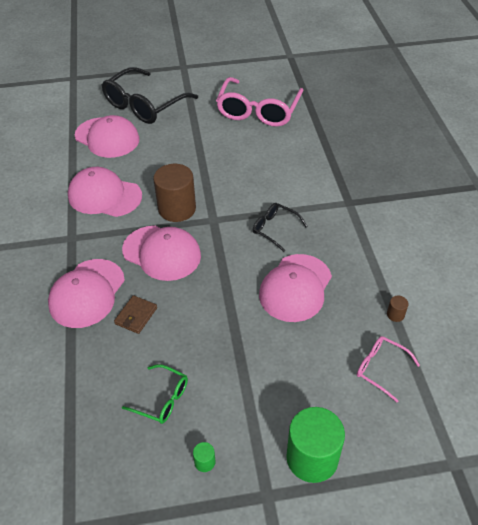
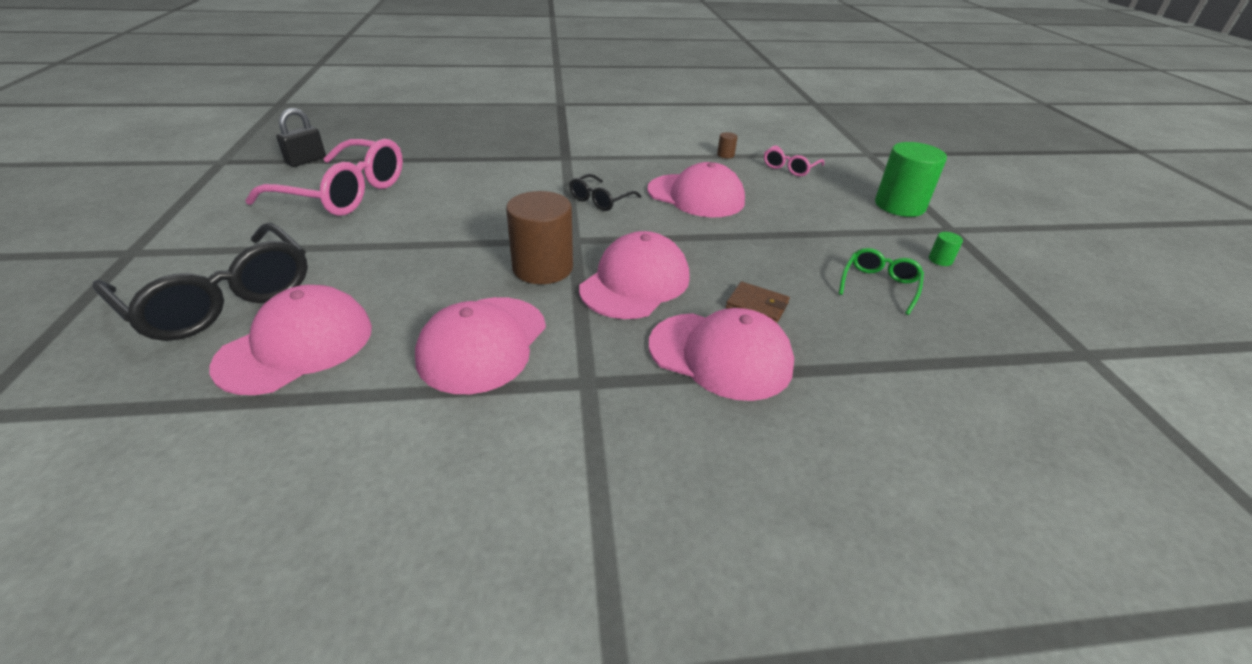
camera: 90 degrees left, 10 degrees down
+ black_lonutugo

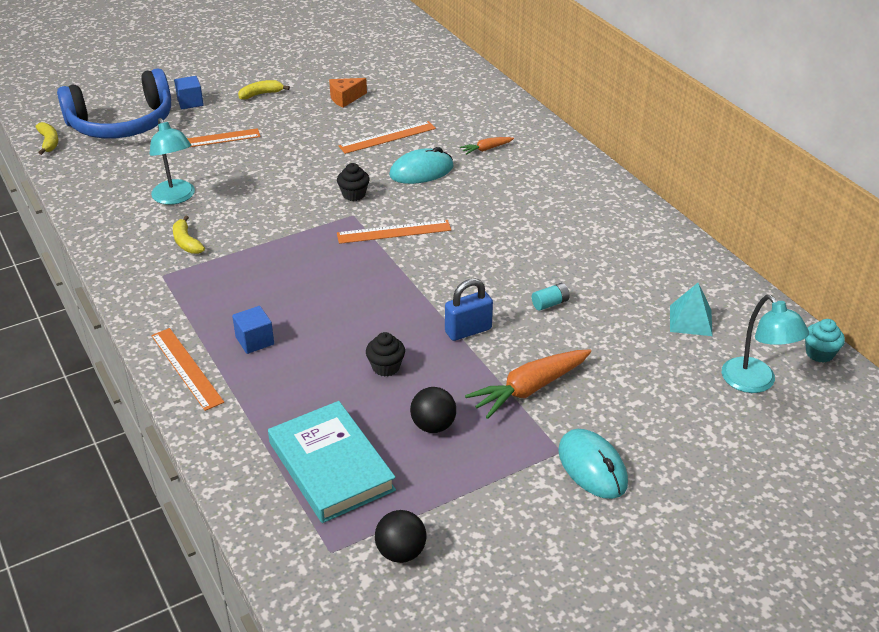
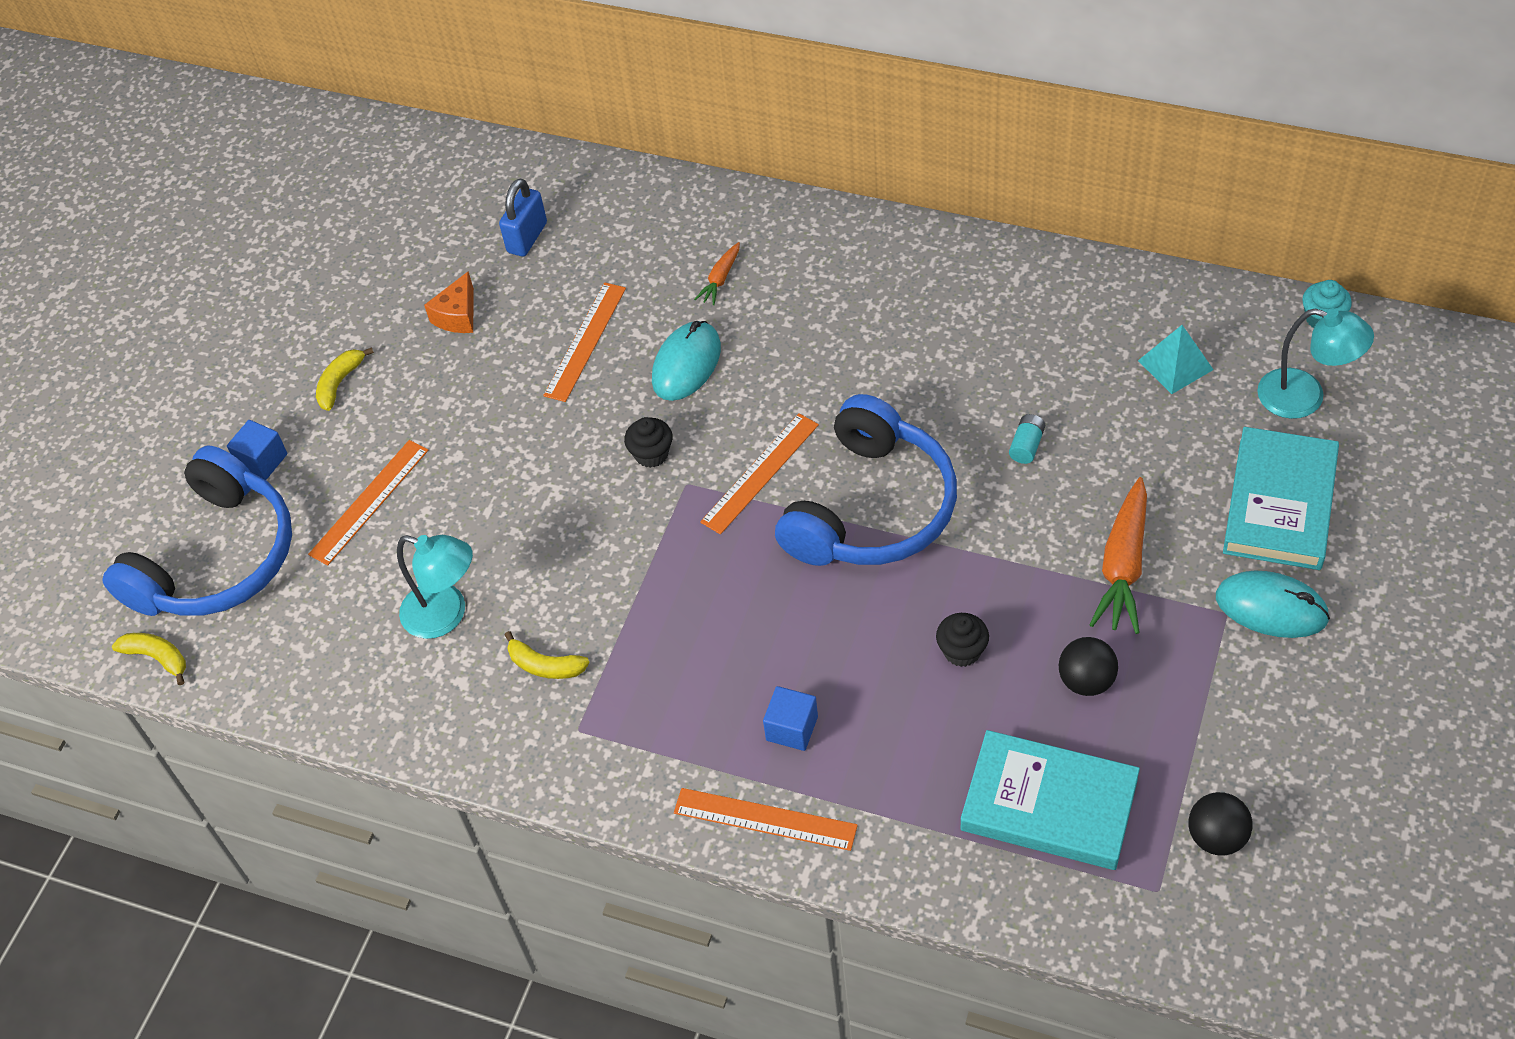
camera: 35 degrees left, 15 degrees up
~ blue_lonutugo
+ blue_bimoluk (no. 2 from left)
+ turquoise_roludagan (no. 2 from left)

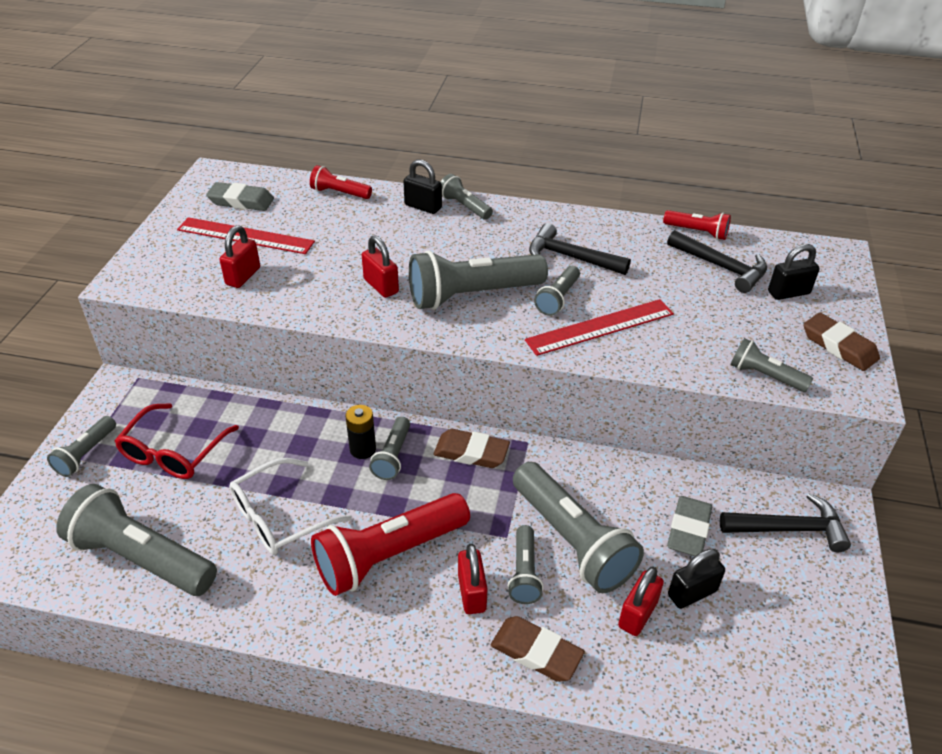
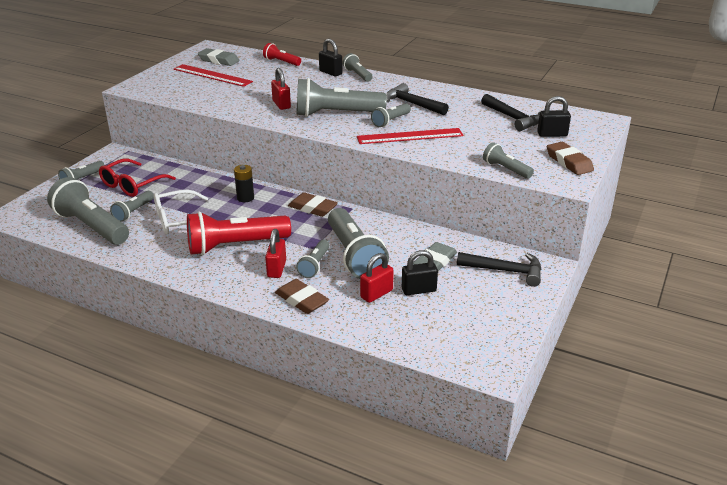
camera: 15 degrees right, 10 degrees down
- red_lonutugo (no. 1 from left)
~ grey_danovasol (no. 3 from left)
- red_danovasol (no. 3 from left)

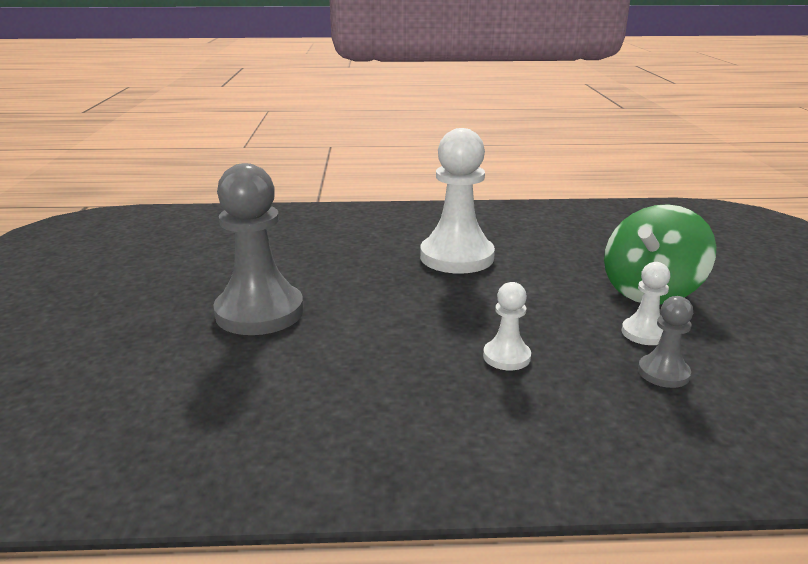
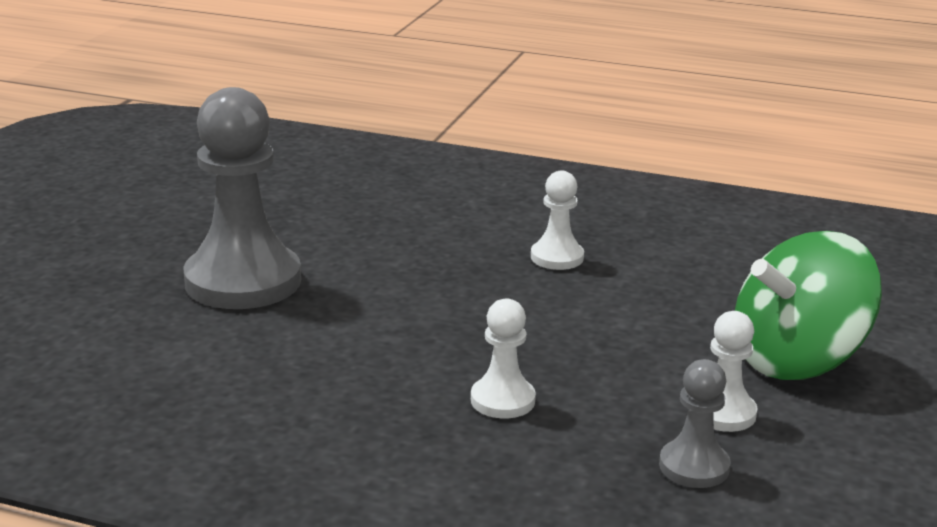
camera: 20 degrees right, 0 degrees up
~ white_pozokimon (no. 1 from left in the first image) x0.48

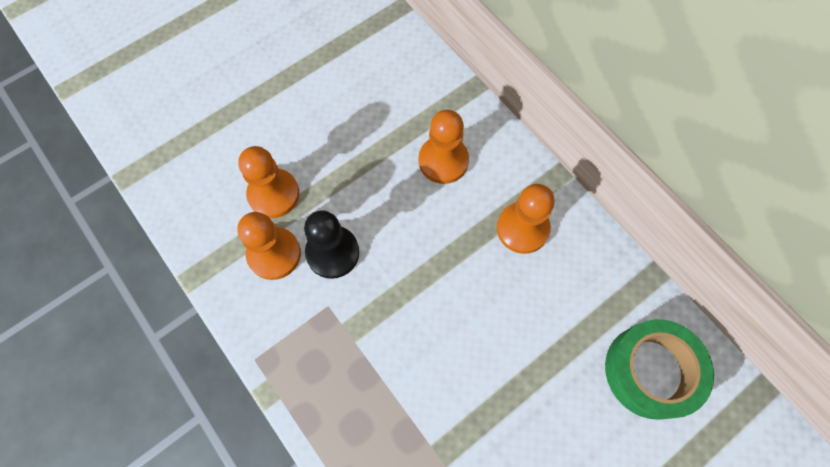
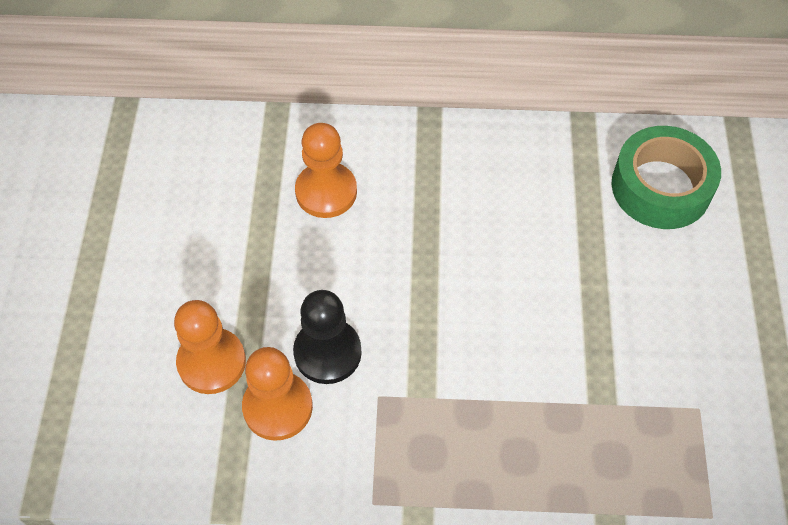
camera: 50 degrees left, 10 degrees down
- orange_pozokimon (no. 4 from left)

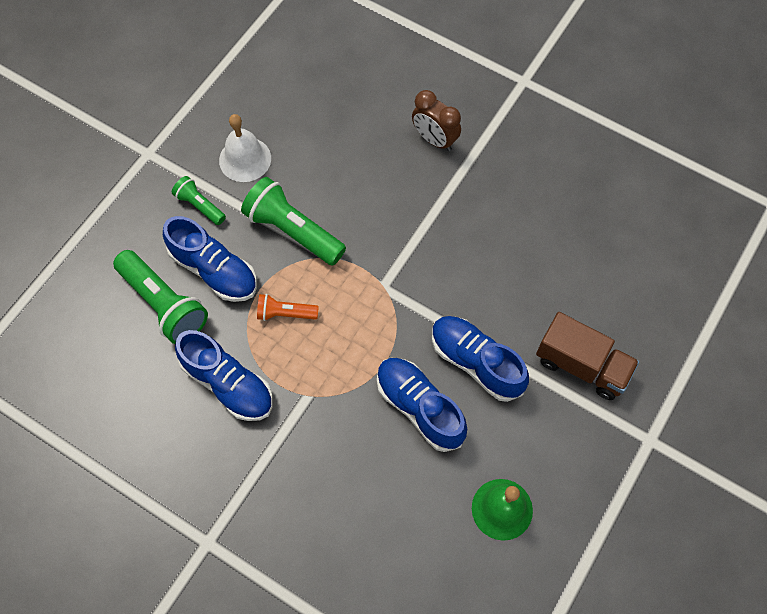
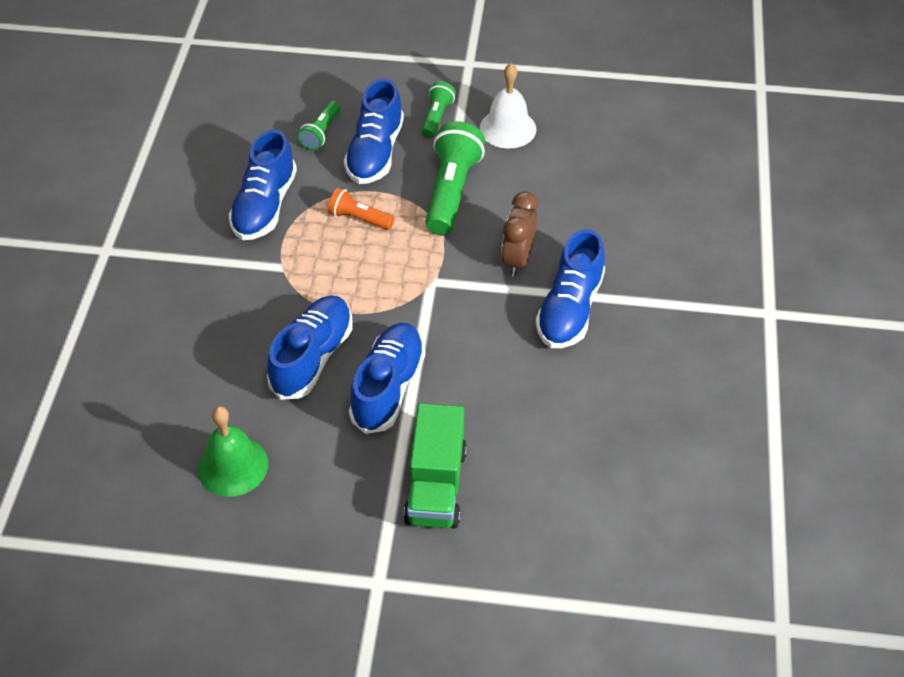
camera: 65 degrees right, 15 degrees down
~ green_danovasol (no. 1 from left) x0.55
~ orange_danovasol 45 degrees counterclockwise
~ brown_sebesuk
~ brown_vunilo to green_vunilo
+ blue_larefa (no. 5 from left)

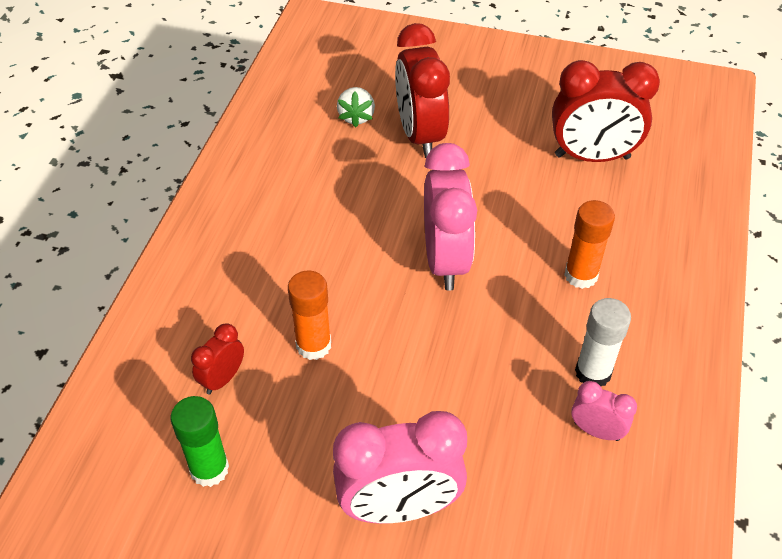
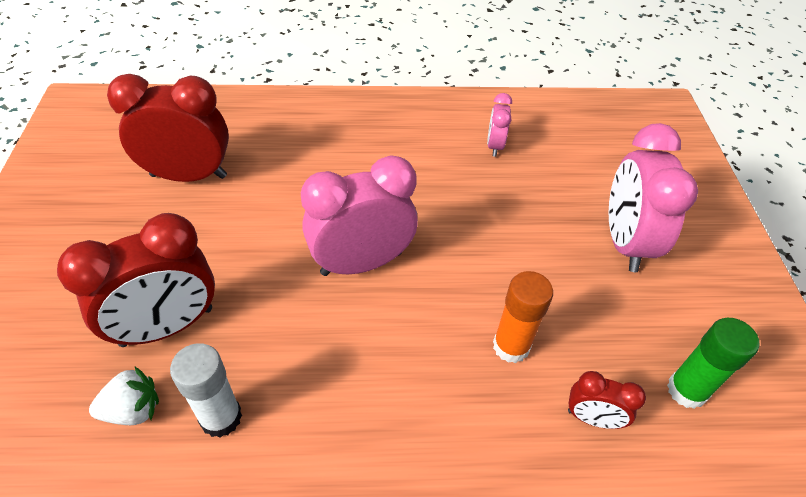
camera: 110 degrees left, 0 degrees up
~ pink_sebesuk (no. 1 from left in the first image) 150 degrees counterclockwise
~ red_sebesuk (no. 3 from left in the first image) 75 degrees counterclockwise
- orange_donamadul (no. 2 from left)
~ white_donamadul

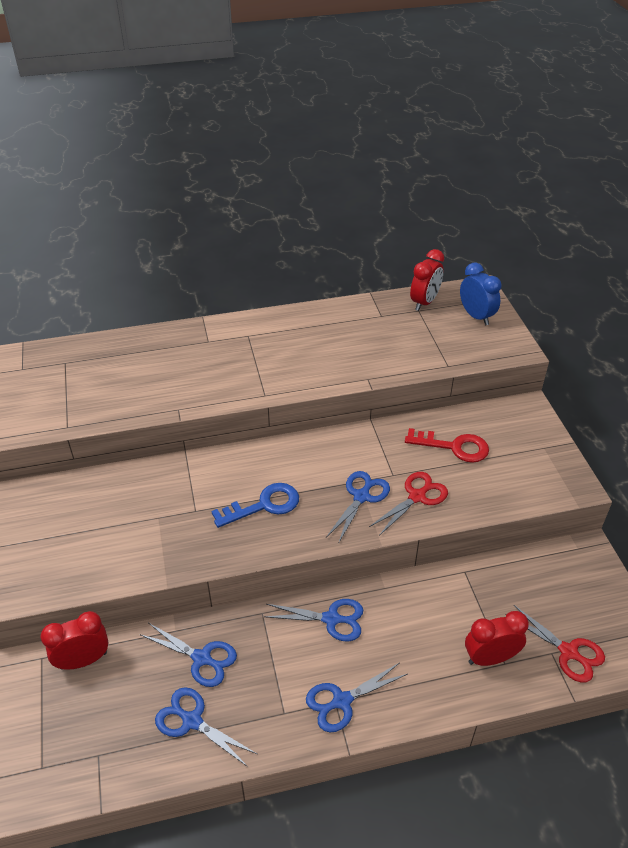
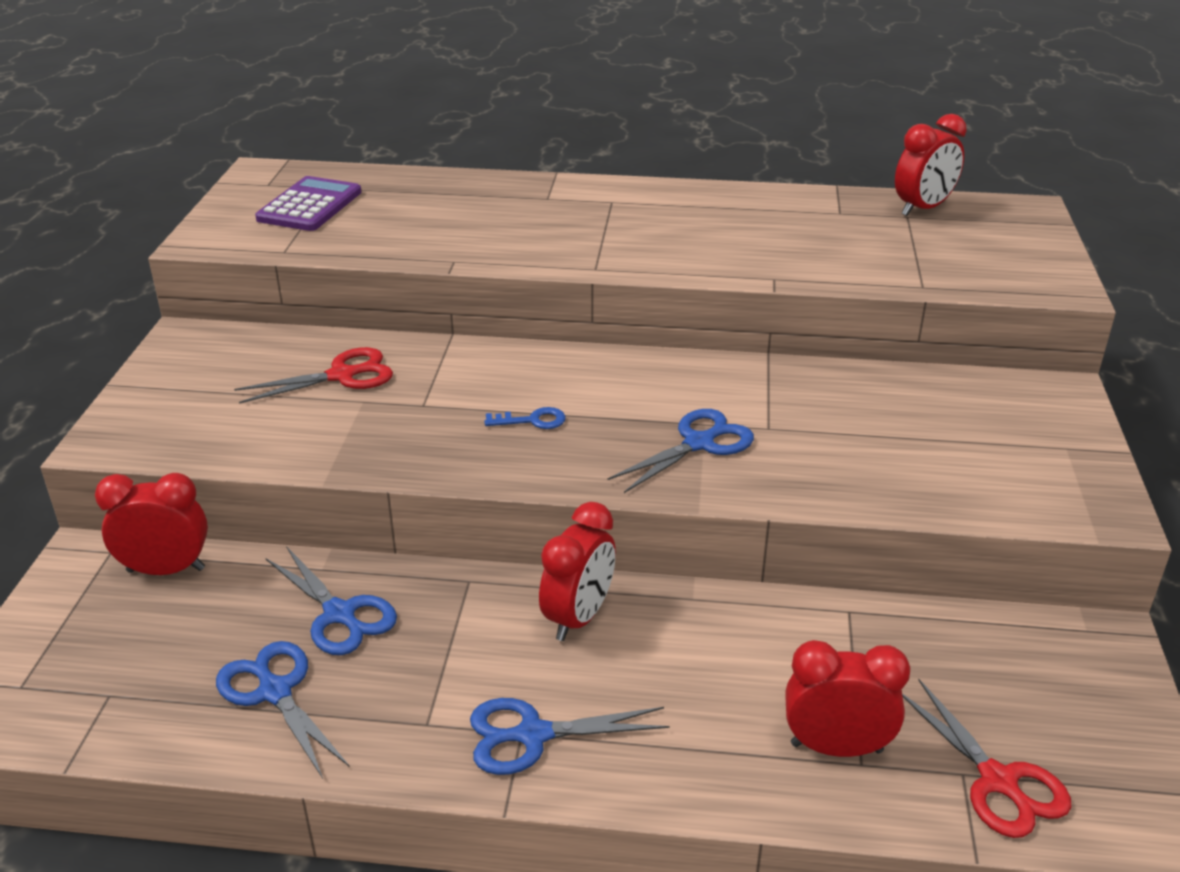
camera: 20 degrees right, 10 degrees down
~ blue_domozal x0.53
~ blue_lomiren (no. 3 from left) to red_sebesuk (no. 2 from left)
~ red_lomiren (no. 1 from left)
- red_domozal
- blue_sebesuk
+ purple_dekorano

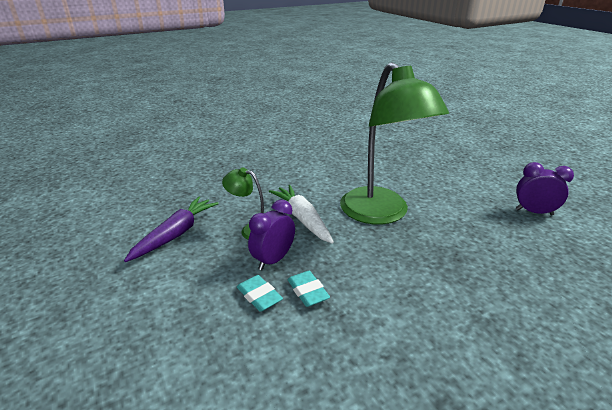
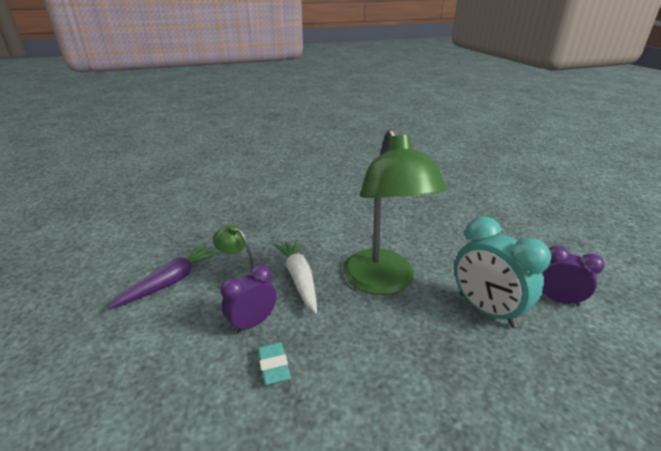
camera: 10 degrees right, 0 degrees up
- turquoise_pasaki (no. 1 from left)
+ turquoise_sebesuk

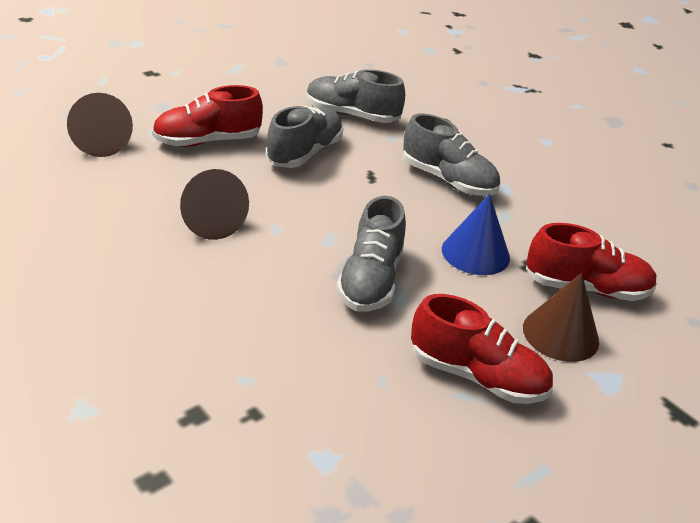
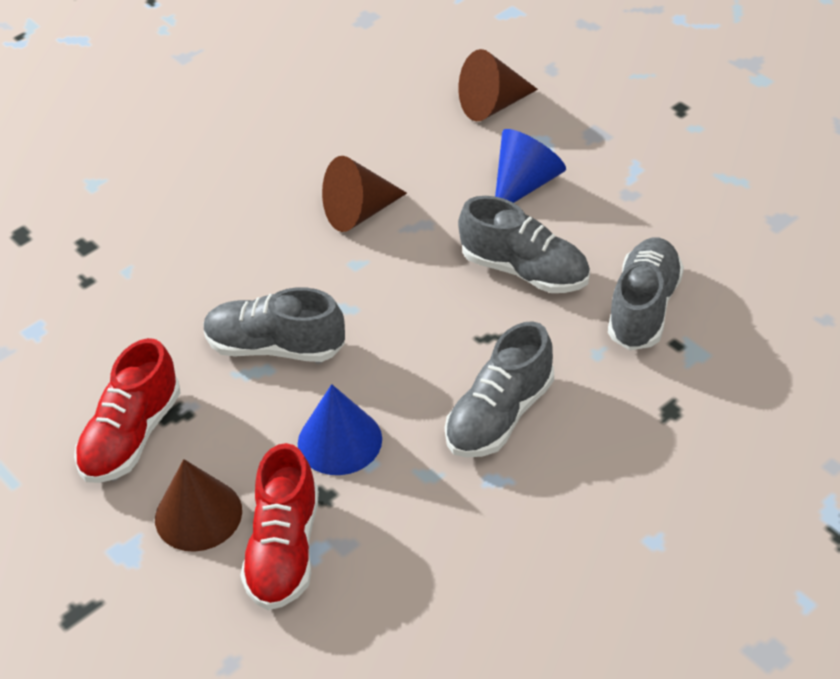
camera: 95 degrees right, 10 degrees up
~ red_larefa (no. 1 from left) to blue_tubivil (no. 2 from left)

